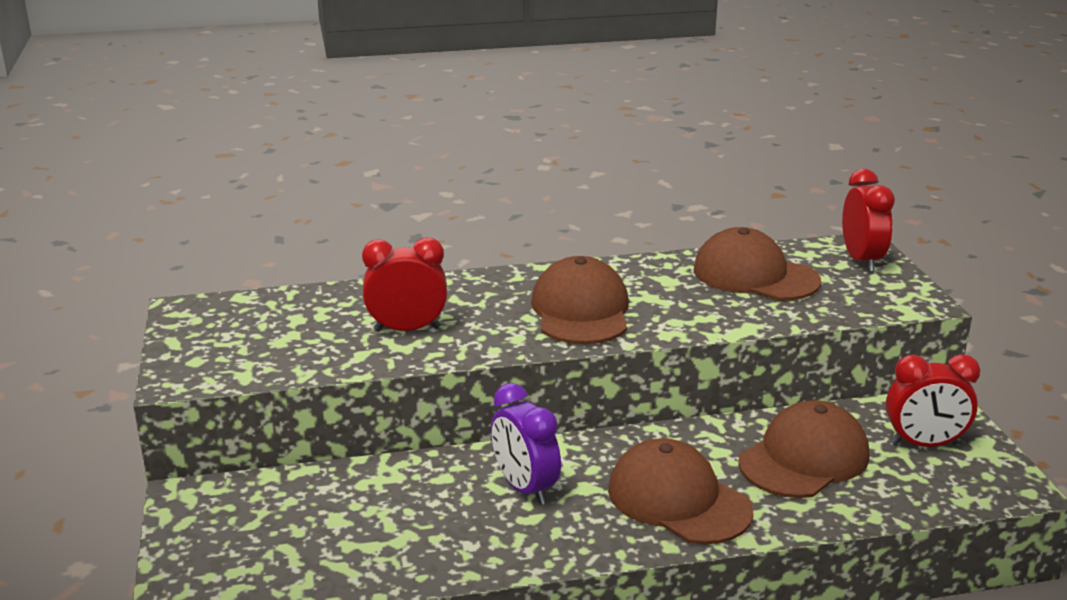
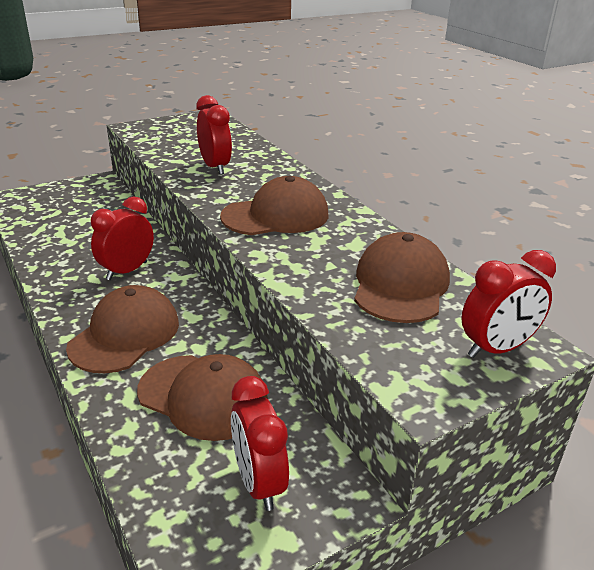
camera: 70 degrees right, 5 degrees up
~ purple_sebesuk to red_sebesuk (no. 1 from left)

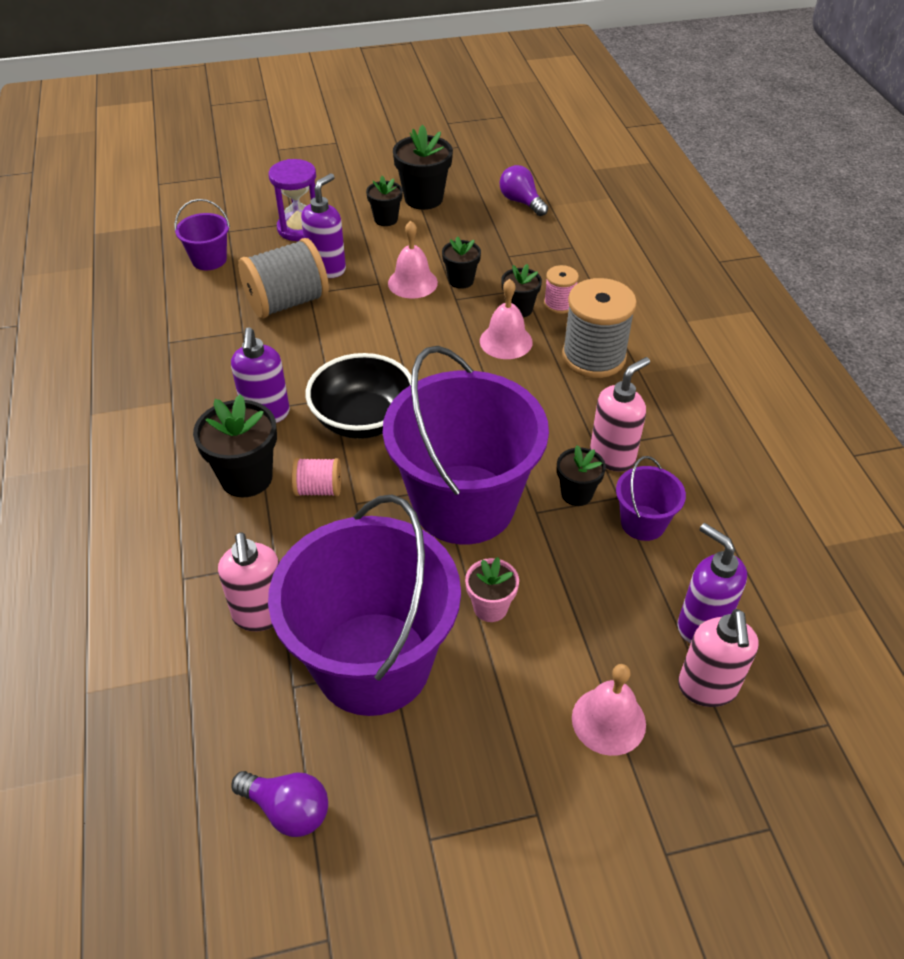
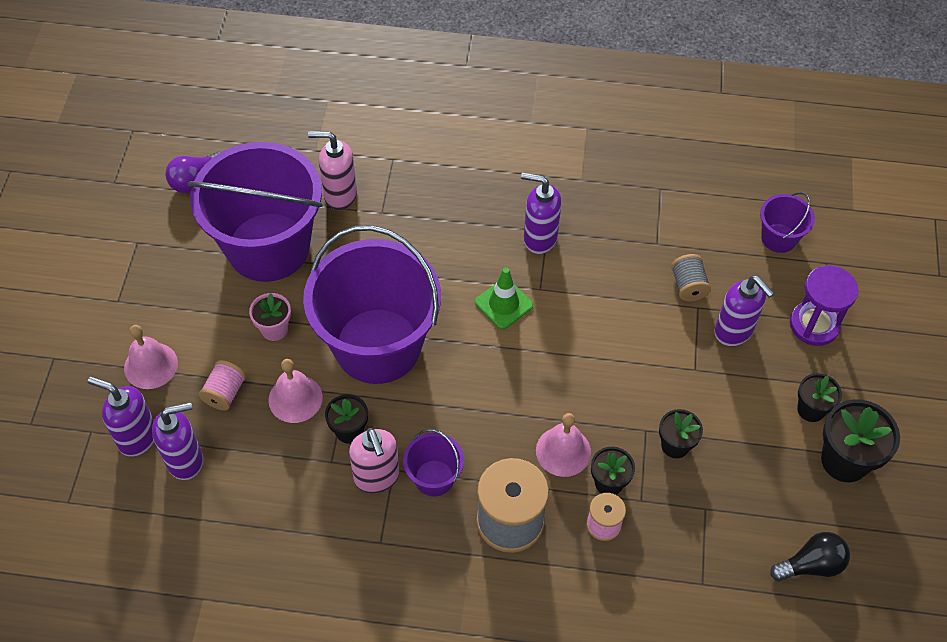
camera: 110 degrees right, 10 degrees up
- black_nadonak (no. 1 from left)
~ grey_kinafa (no. 1 from left in the first image) x0.52
~ pink_kinafa (no. 1 from left)
~ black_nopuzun to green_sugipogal
~ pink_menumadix (no. 1 from left in the first image) to pink_menumadix (no. 2 from left)
~ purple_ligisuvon (no. 2 from left) to black_ligisuvon
~ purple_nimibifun (no. 4 from left in the first image) to purple_nimibifun (no. 3 from left)
~ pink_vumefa (no. 3 from left) to purple_vumefa (no. 1 from left)

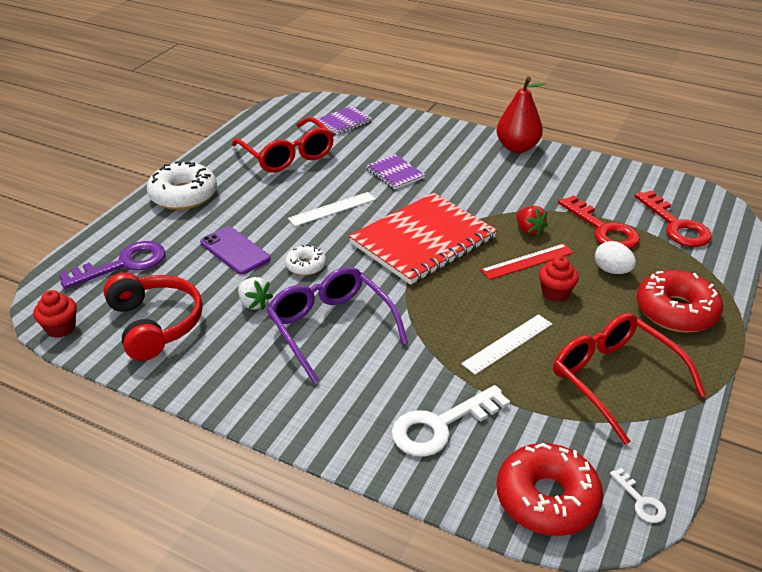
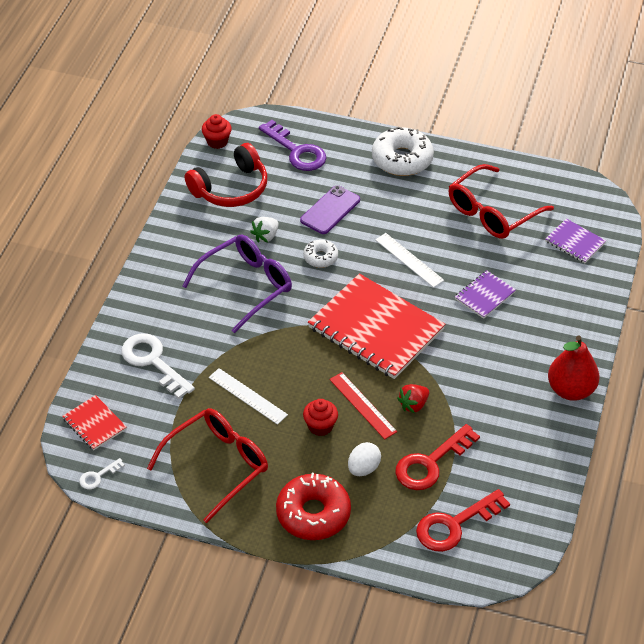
camera: 80 degrees right, 10 degrees up
~ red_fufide (no. 1 from left) to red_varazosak (no. 1 from left)

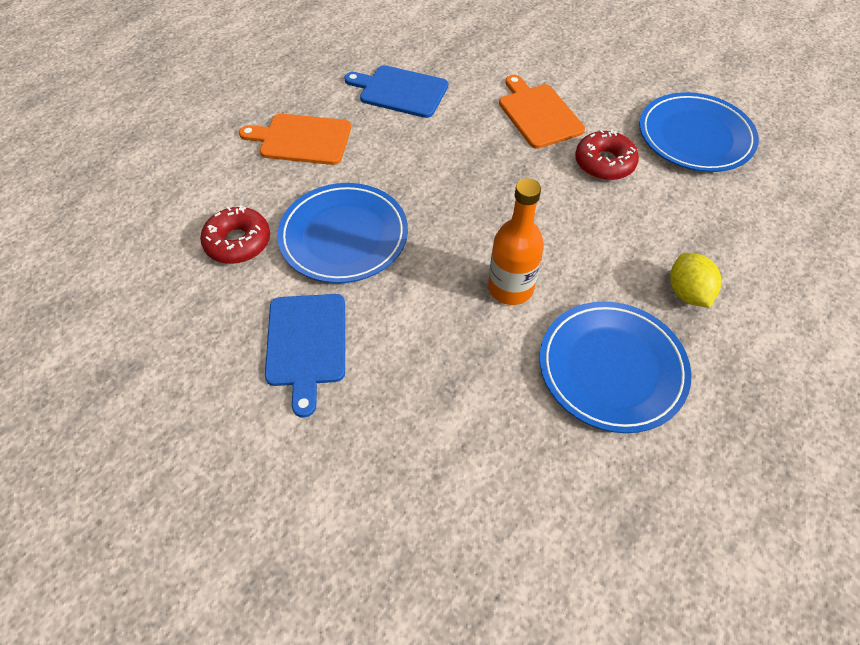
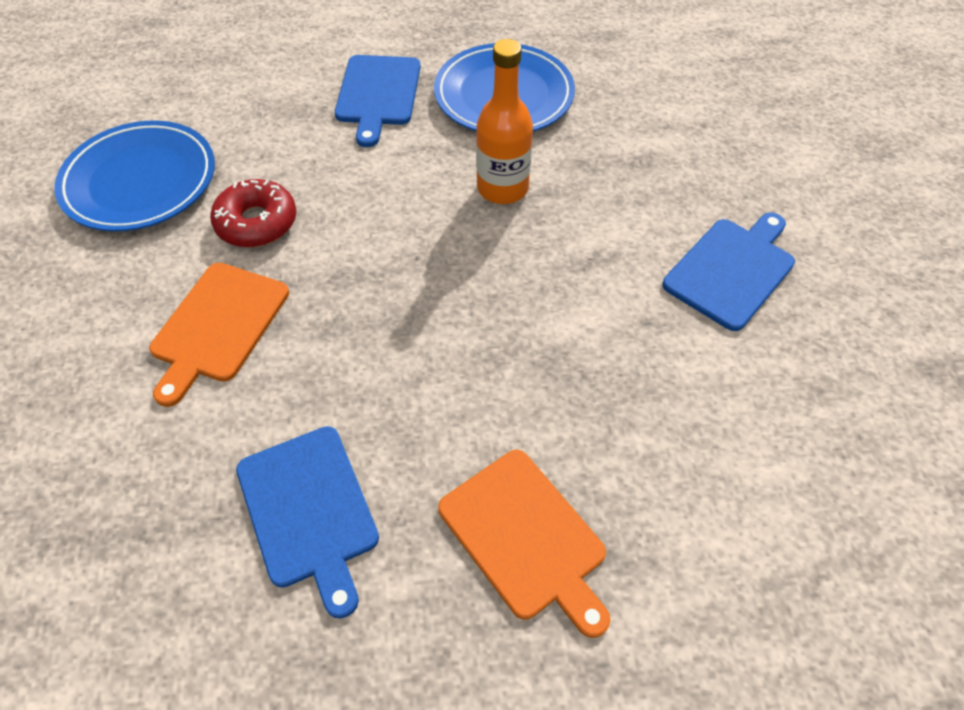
camera: 135 degrees left, 0 degrees up
- red_fufide (no. 1 from left)
- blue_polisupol (no. 1 from left)
~ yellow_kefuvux to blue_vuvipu (no. 2 from left)

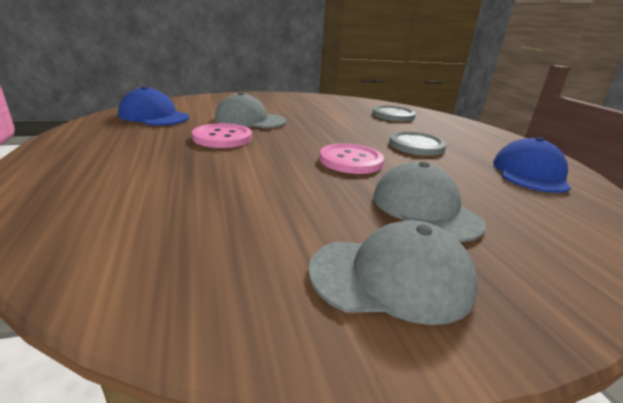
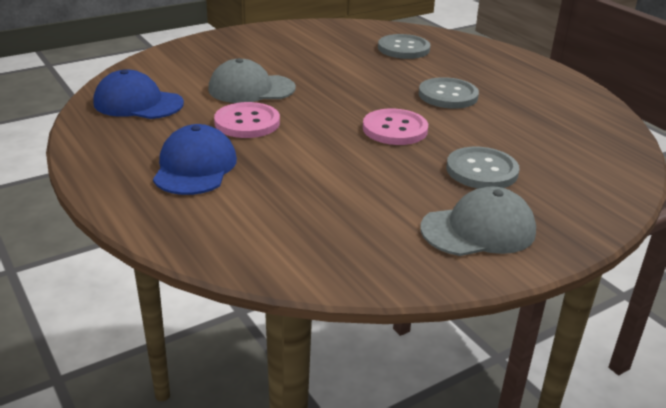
camera: 15 degrees left, 5 degrees up
~ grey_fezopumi (no. 3 from left) to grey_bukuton (no. 3 from left)
~ blue_fezopumi (no. 2 from left)

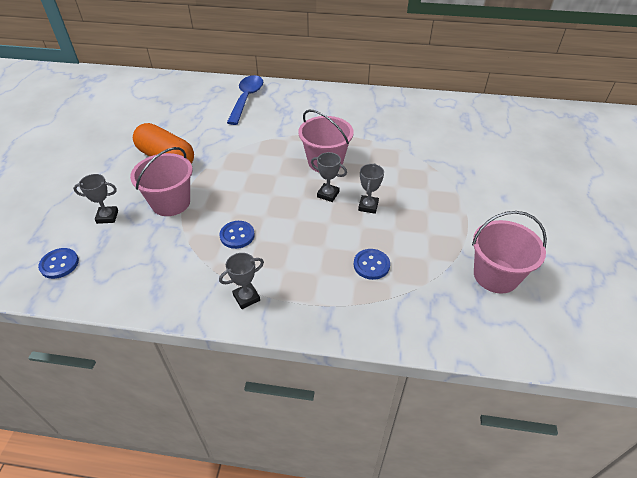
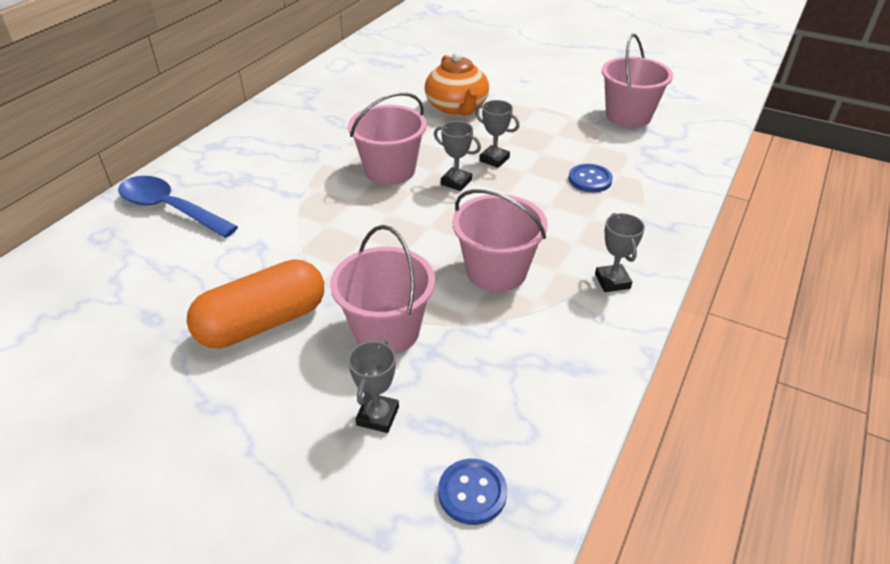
camera: 70 degrees left, 5 degrees down
~ blue_bukuton (no. 2 from left) to pink_nimibifun (no. 3 from left)
~ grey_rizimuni (no. 3 from left in the first image) 75 degrees clockwise
+ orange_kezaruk

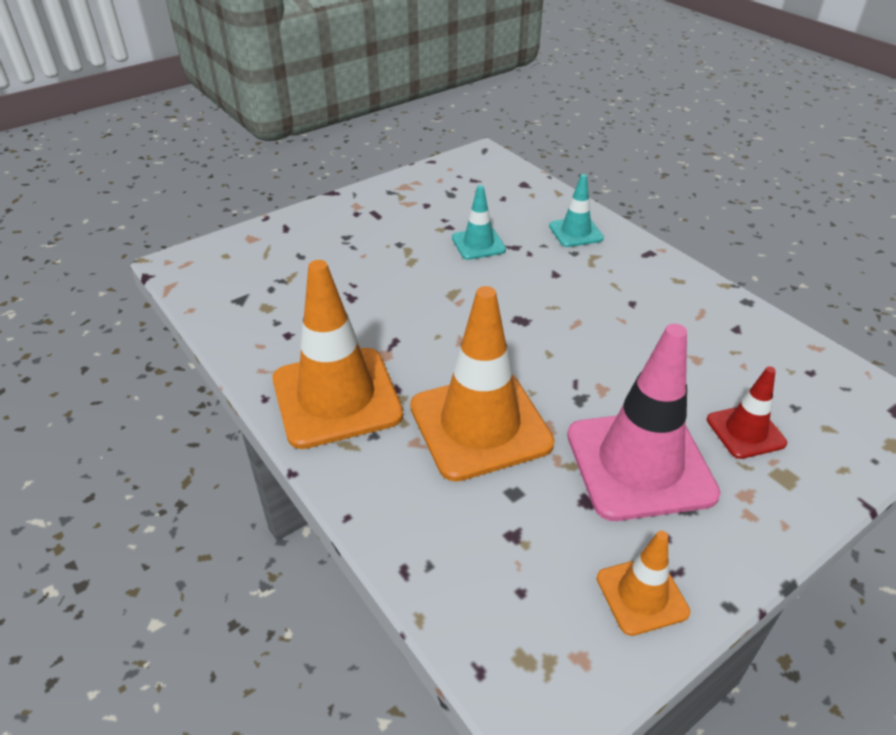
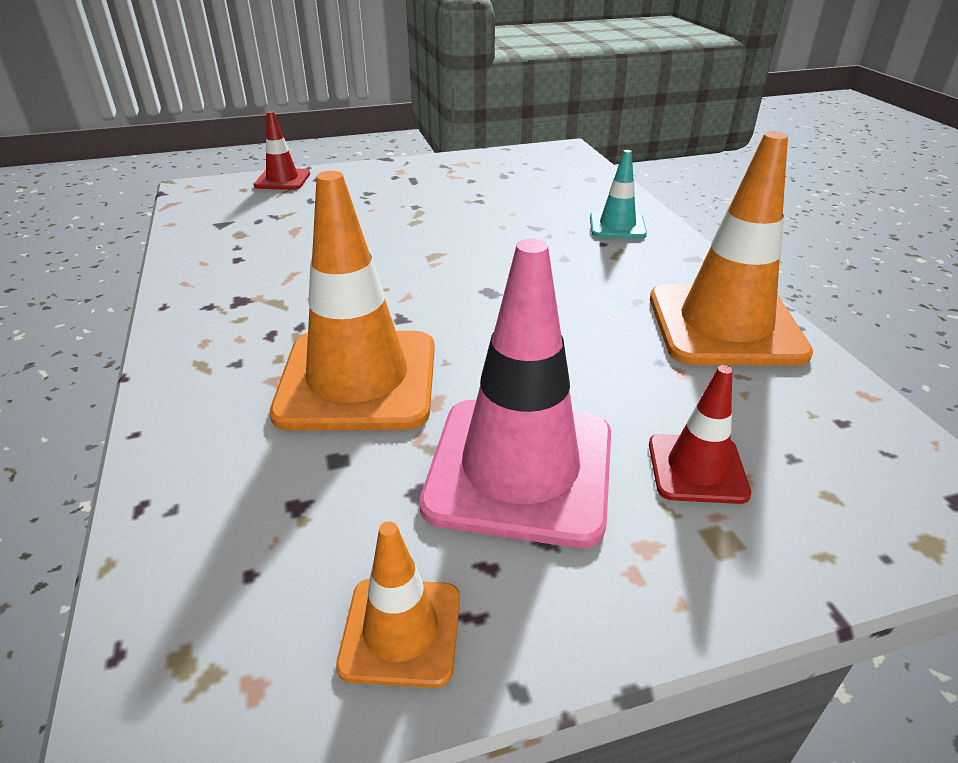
camera: 20 degrees right, 5 degrees down
~ orange_sugipogal (no. 1 from left in the first image) to orange_sugipogal (no. 3 from left)
- turquoise_sugipogal (no. 1 from left)
+ red_sugipogal (no. 1 from left)

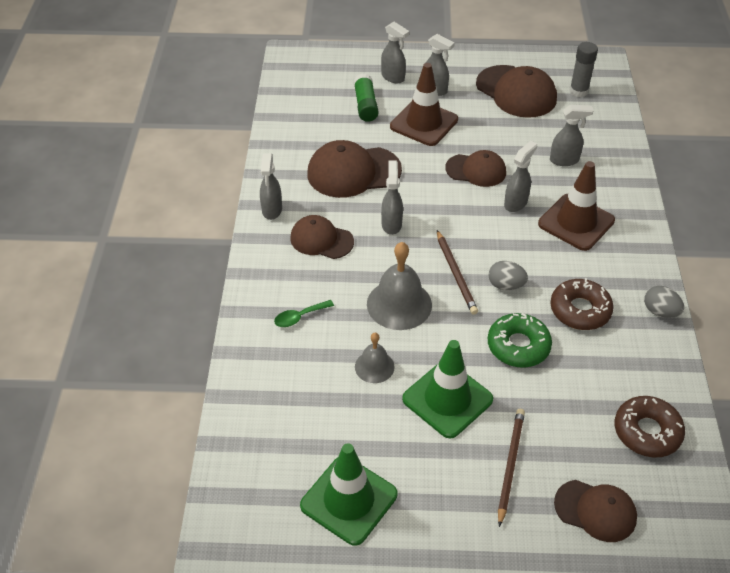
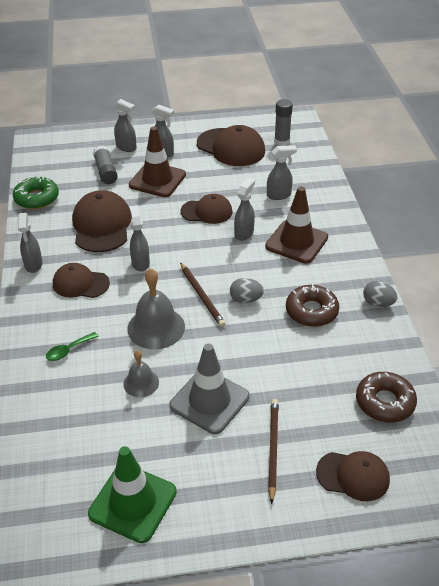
camera: 10 degrees left, 5 degrees down
~ brown_fezopumi (no. 2 from left) 105 degrees clockwise
~ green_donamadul to grey_donamadul (no. 1 from left)
~ green_sugipogal (no. 2 from left) to grey_sugipogal
~ green_fufide

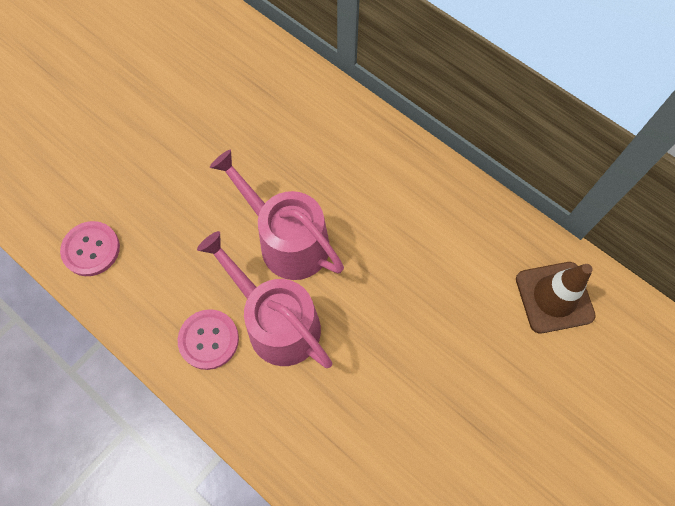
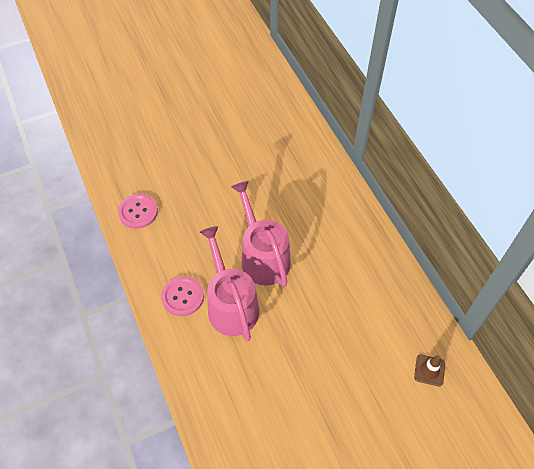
camera: 25 degrees right, 10 degrees down
~ brown_sugipogal x0.57

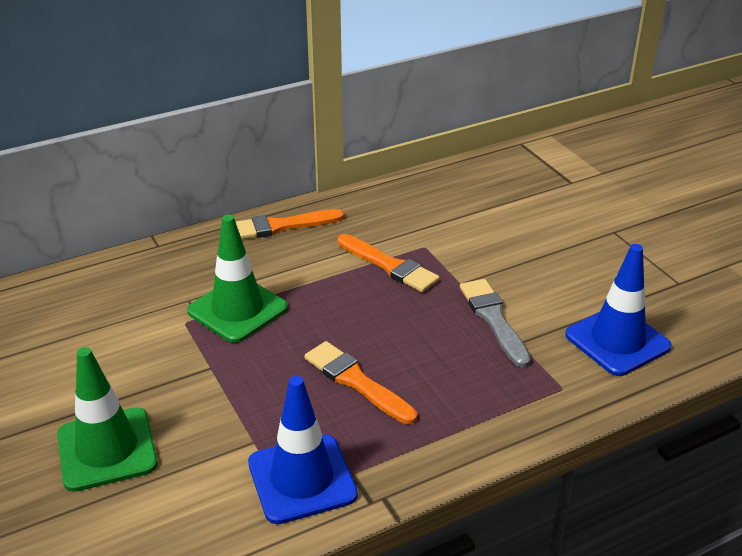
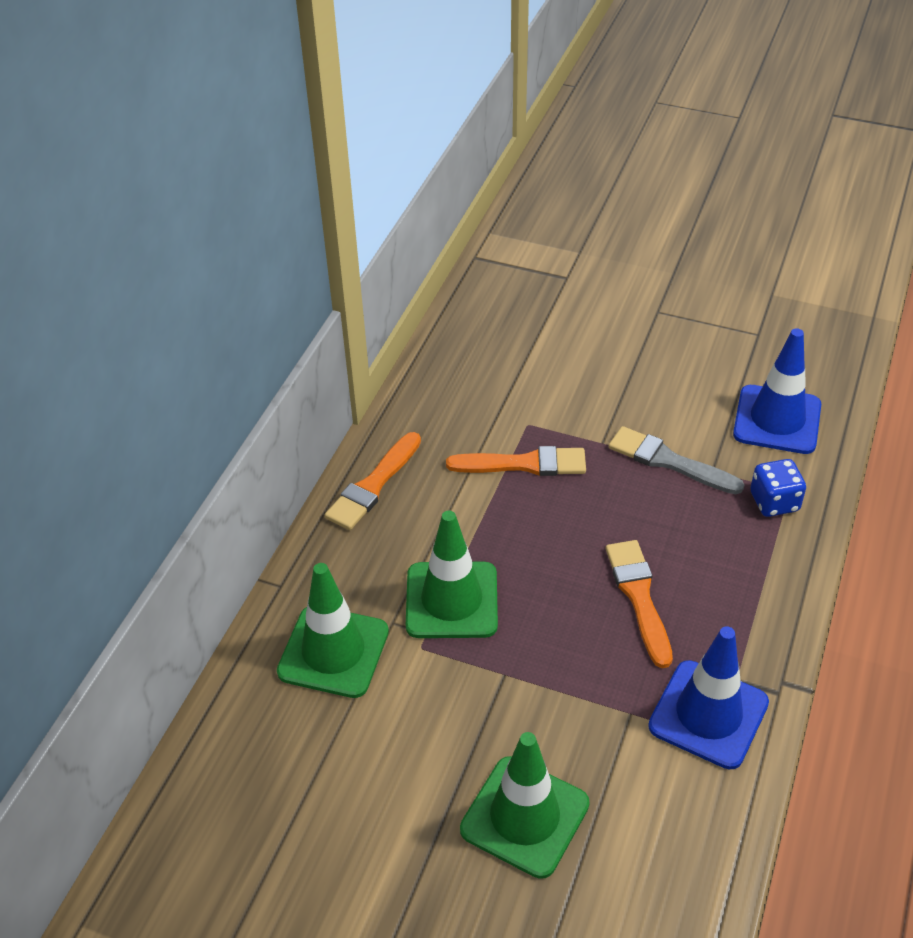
camera: 40 degrees left, 10 degrees up
~ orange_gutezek (no. 2 from left in the first image) 75 degrees clockwise
+ green_sugipogal (no. 1 from left)
+ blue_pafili

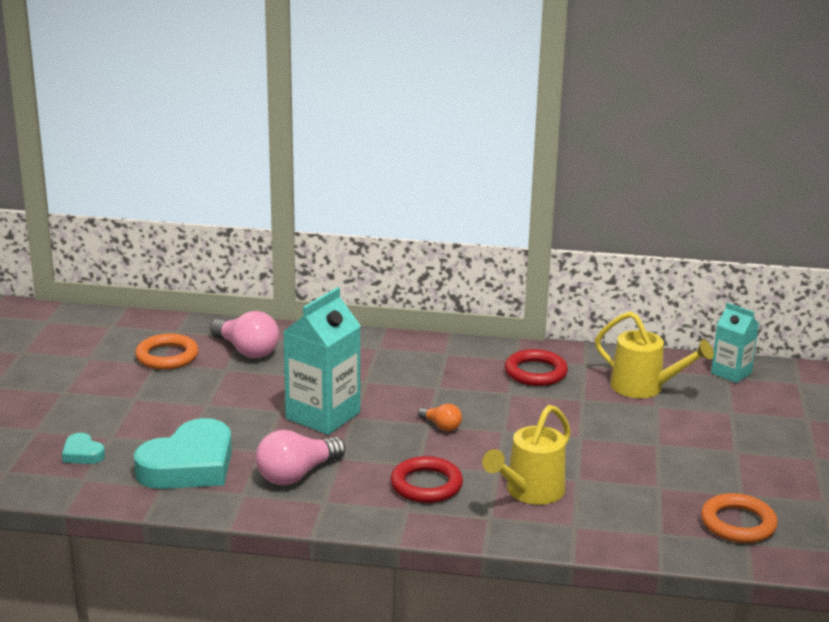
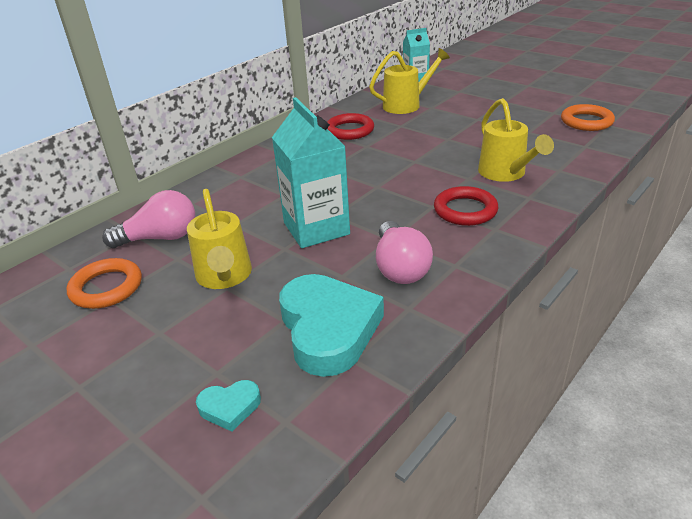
camera: 55 degrees left, 10 degrees up
- orange_ligisuvon
+ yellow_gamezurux (no. 1 from left)

